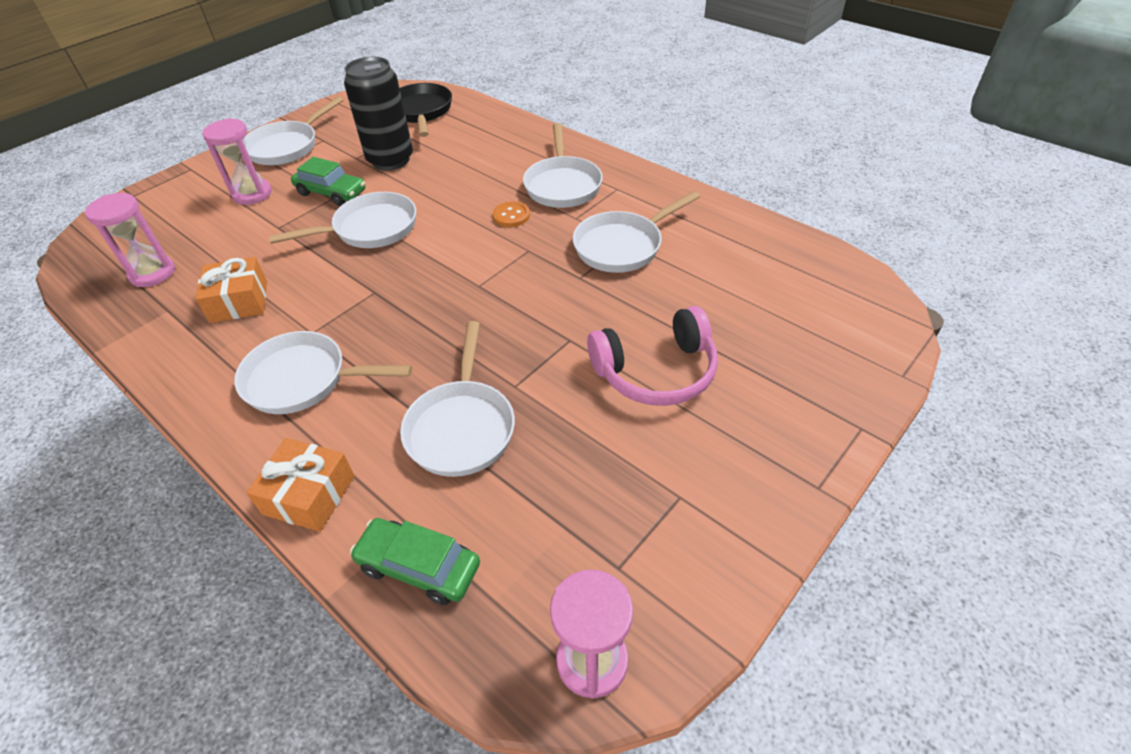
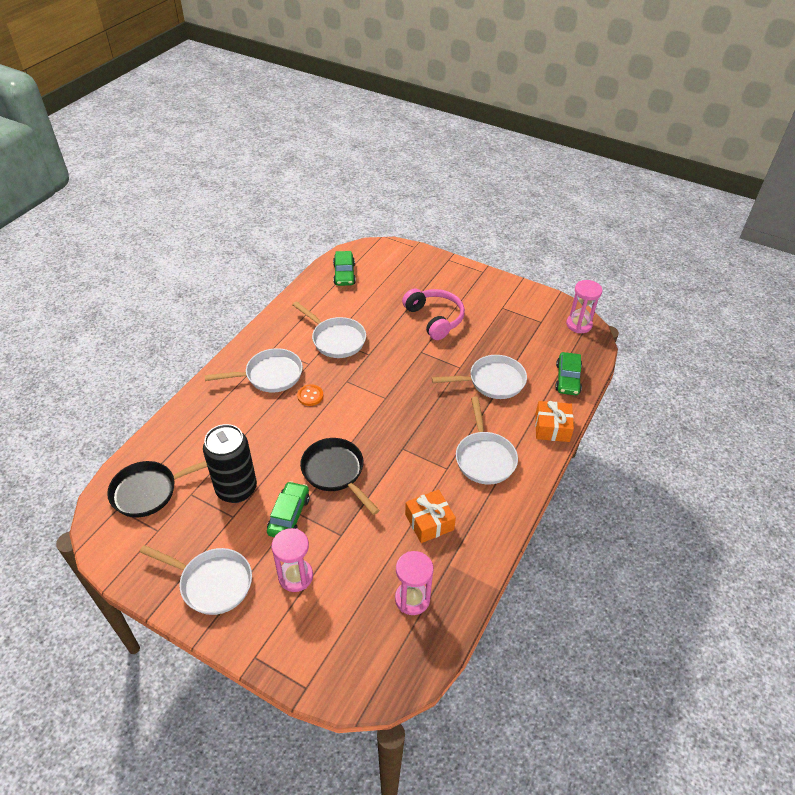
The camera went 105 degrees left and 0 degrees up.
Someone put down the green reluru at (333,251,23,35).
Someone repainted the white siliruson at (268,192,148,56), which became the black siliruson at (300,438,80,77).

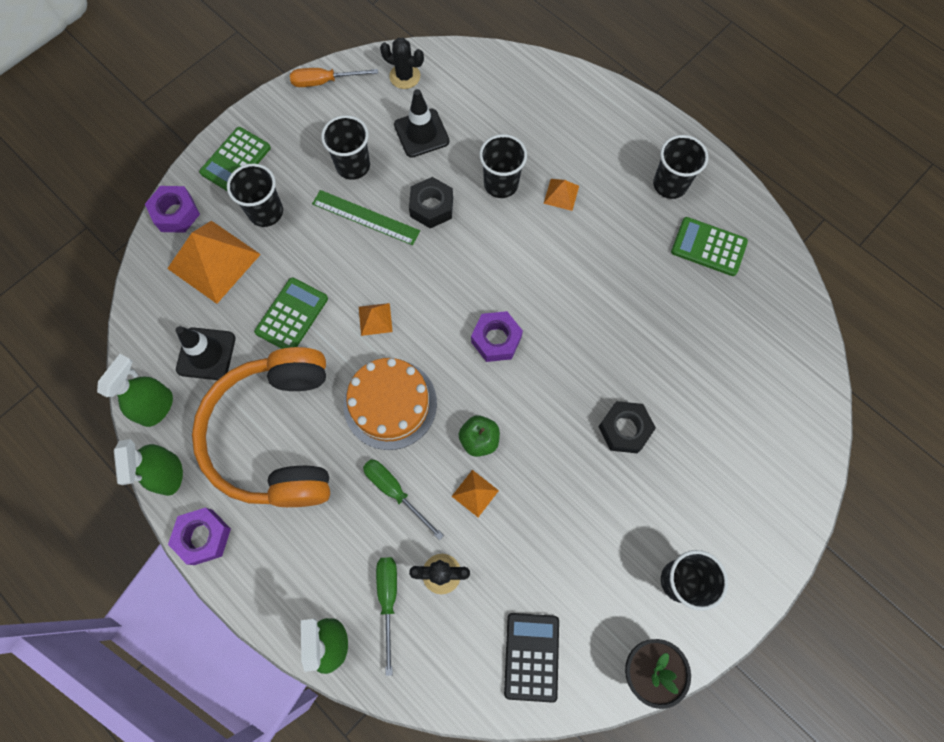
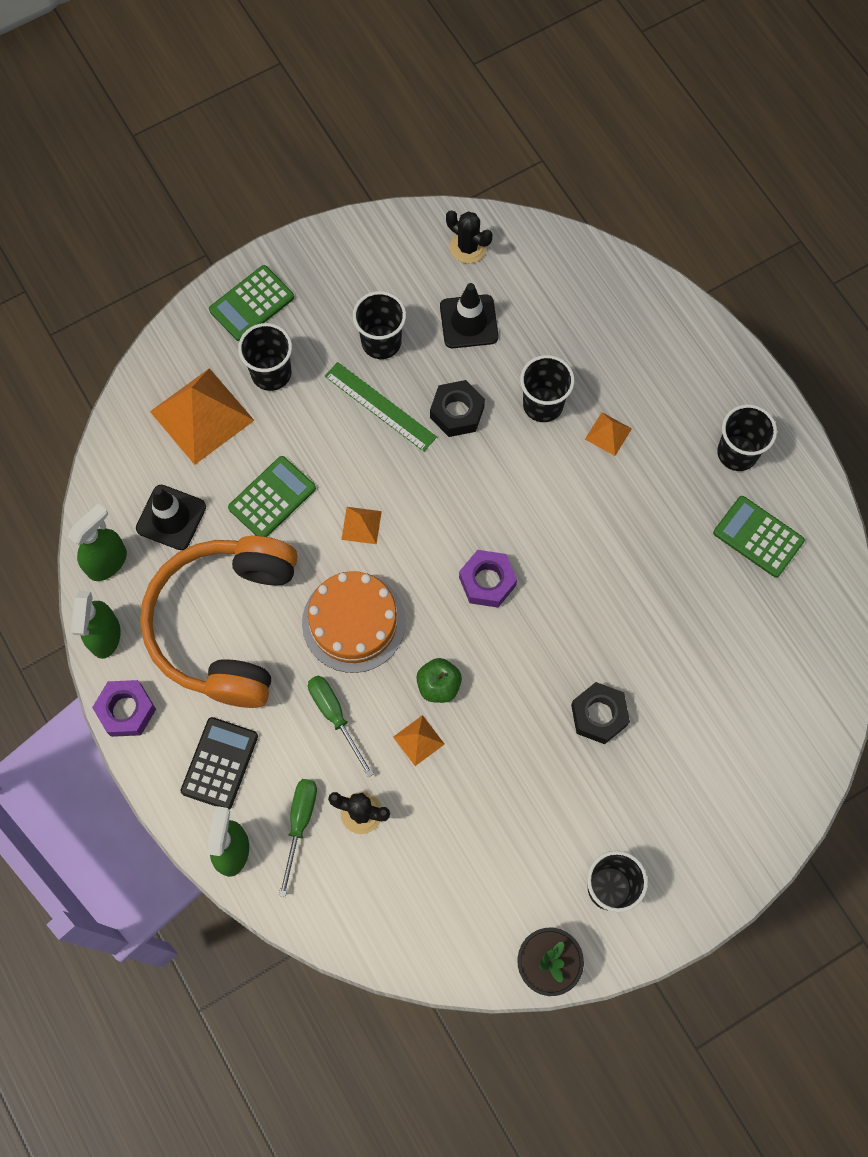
The camera went 15 degrees right and 0 degrees up.
Someone took away the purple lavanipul at (145,186,55,47).
Someone took away the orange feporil at (290,68,88,19).
Someone carried the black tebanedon from (504,613,55,90) to (180,717,78,93).

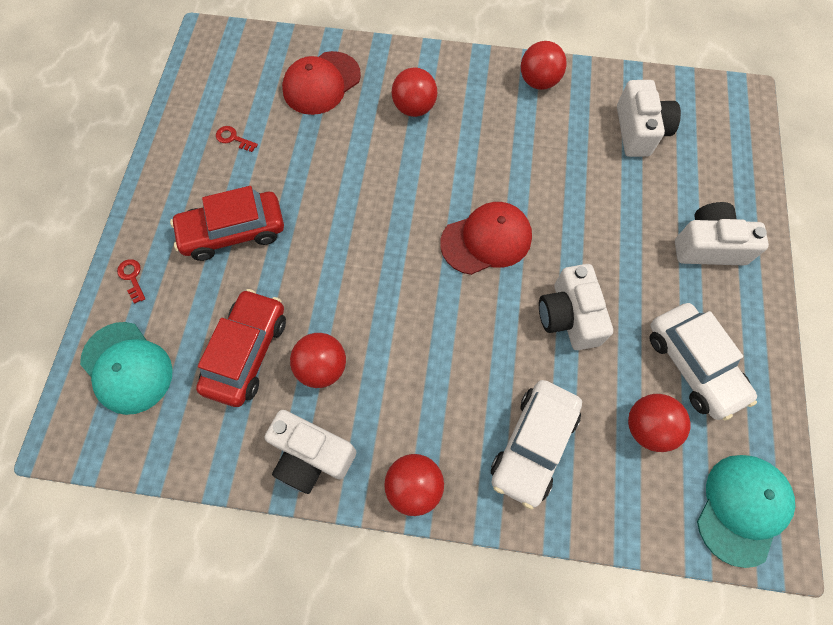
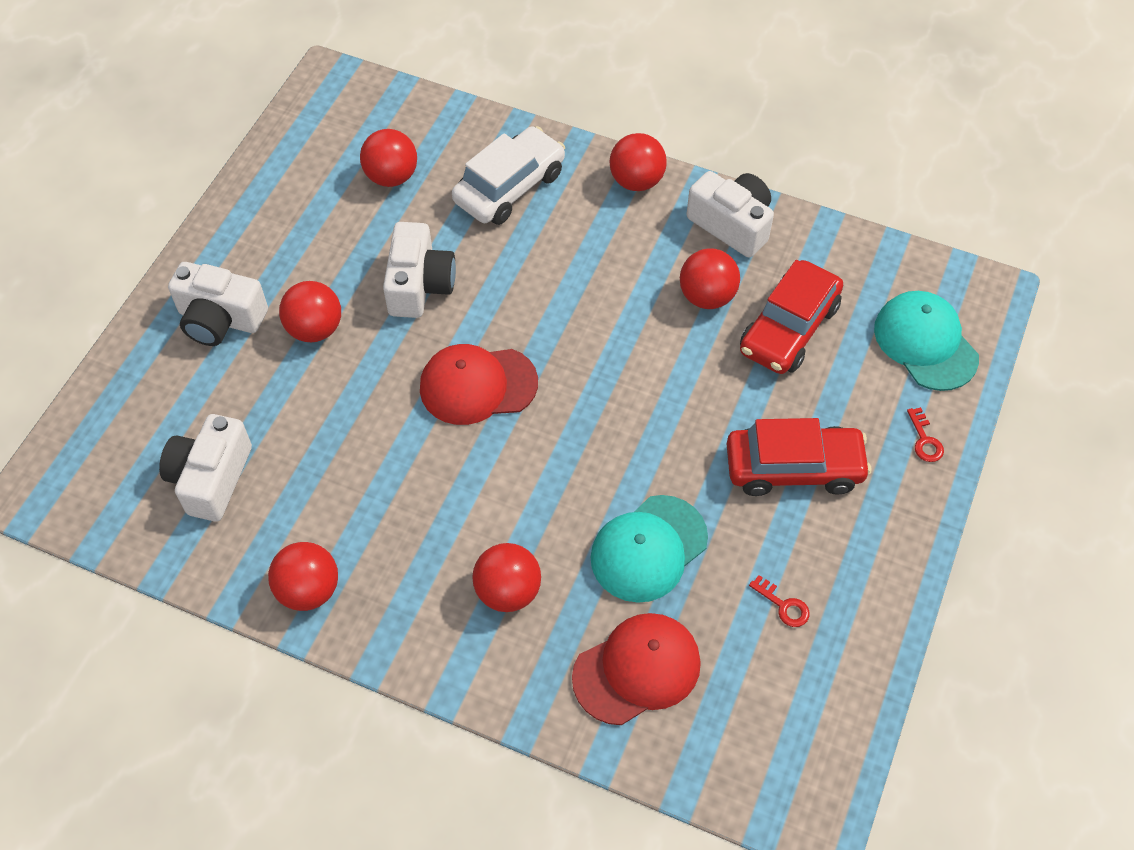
The camera went 165 degrees left and 10 degrees down.
Someone took away the white reluru at (650,303,107,118).
Someone put down the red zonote at (279,281,62,61).
Someone carried the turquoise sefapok from (697,455,98,113) to (590,495,118,108).

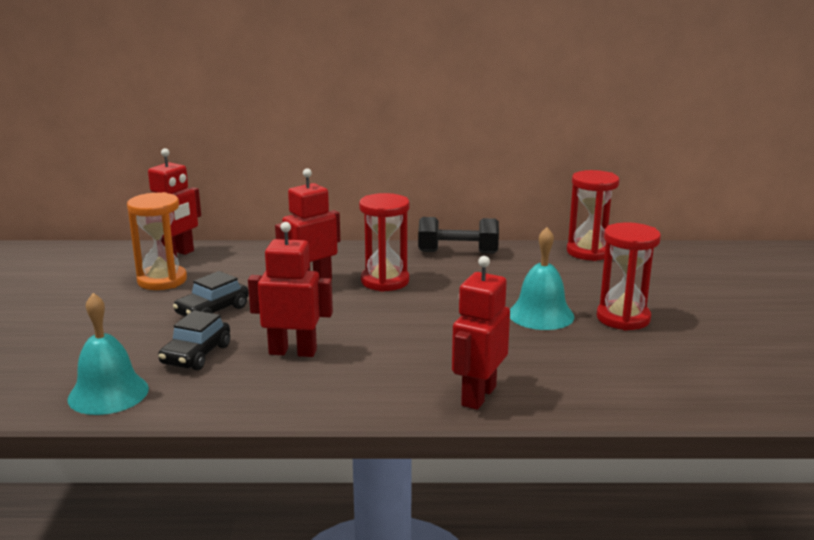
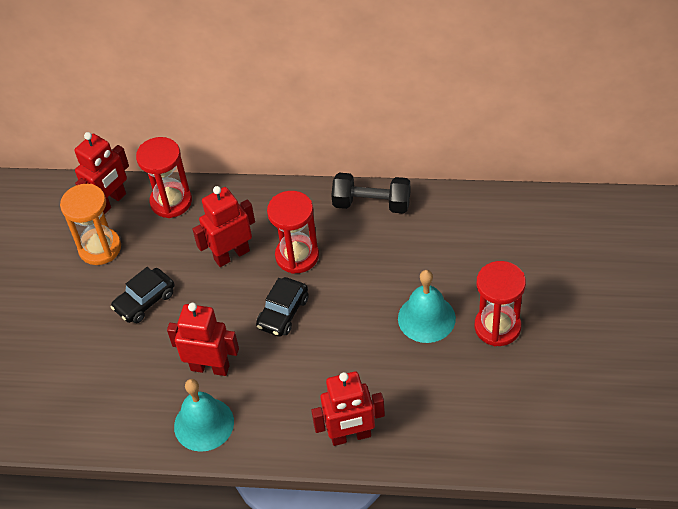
The camera went 10 degrees right and 30 degrees up.
Someone carried the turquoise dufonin from (67,293,82,122) to (174,379,60,73).
Someone carried the black reluru from (158,310,72,60) to (256,277,53,60).
Someone carried the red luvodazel from (567,170,53,91) to (136,137,56,81).
Someone rotated the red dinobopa at (452,256,58,154) by 135 degrees counterclockwise.

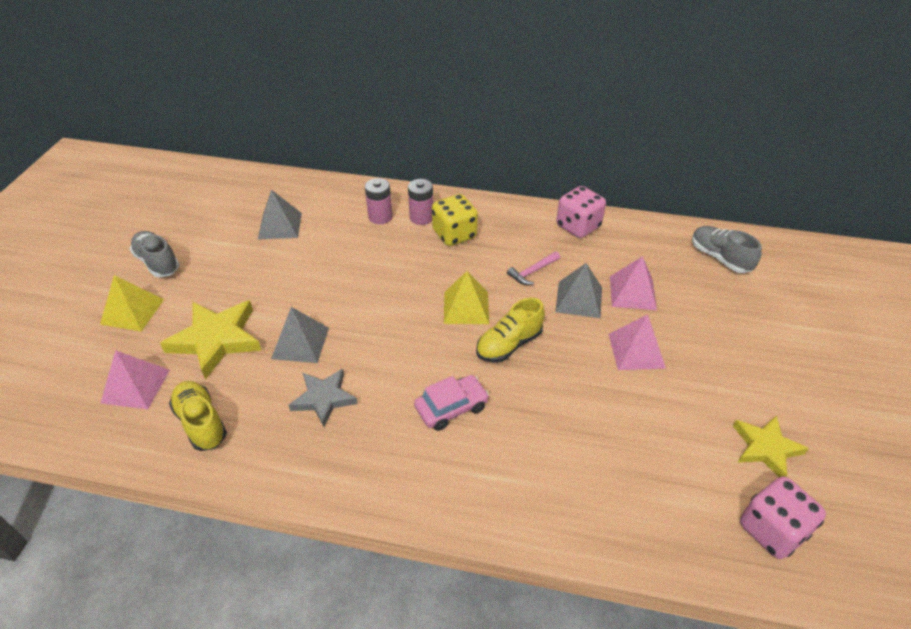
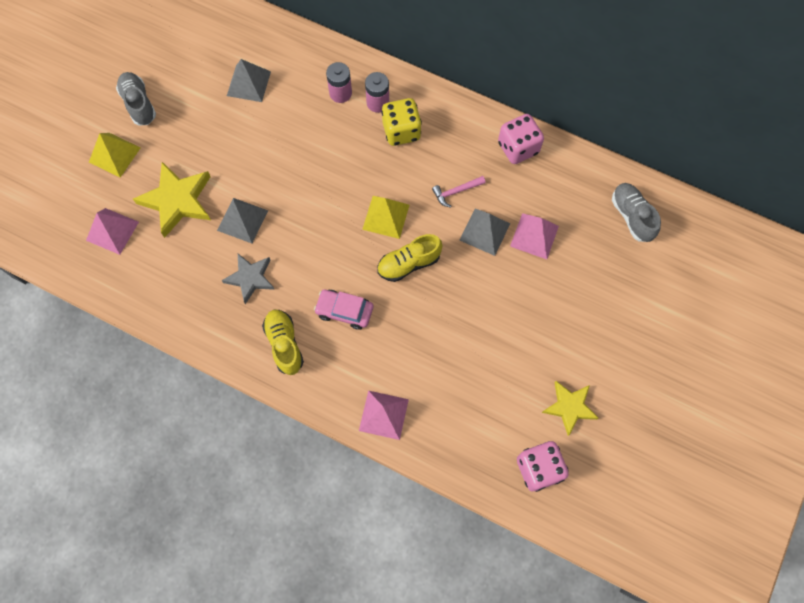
The camera went 15 degrees right and 25 degrees up.
Someone carried the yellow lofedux from (169,381,58,70) to (262,310,42,65).
Someone carried the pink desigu from (609,315,57,55) to (359,391,50,49).
Someone rotated the pink reluru at (414,375,75,56) by 150 degrees counterclockwise.

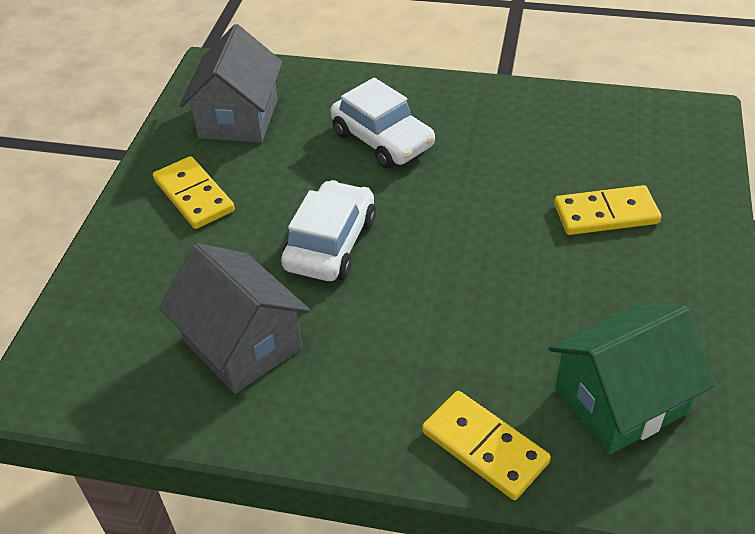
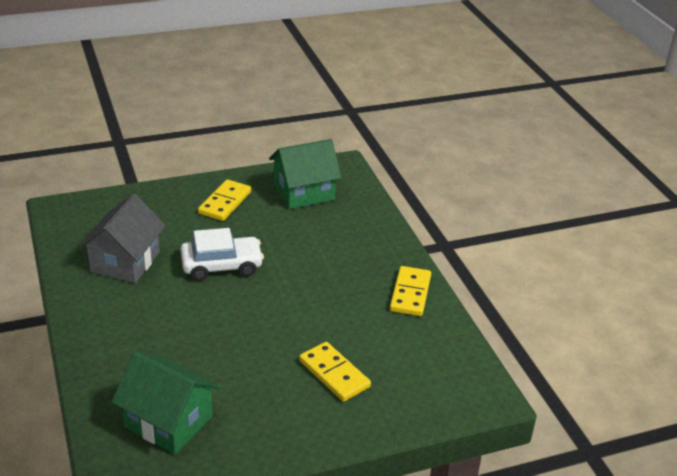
The camera went 55 degrees right and 10 degrees down.
Someone took away the white reluru at (331,78,104,91).
Someone carried the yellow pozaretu from (422,391,129,109) to (390,266,41,50).
Someone repainted the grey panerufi at (179,24,104,119), which became the green panerufi at (269,139,73,70).

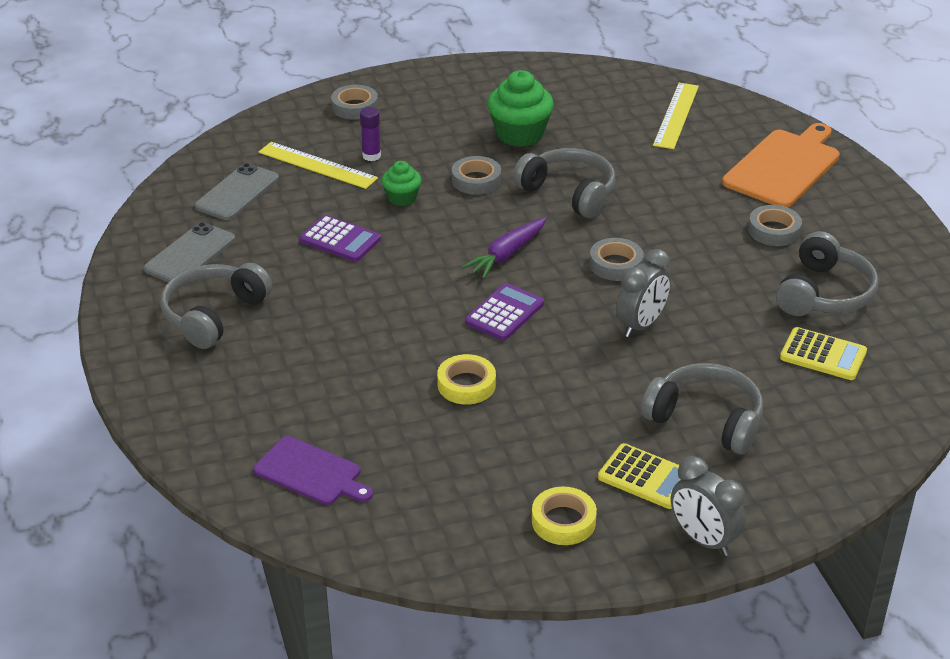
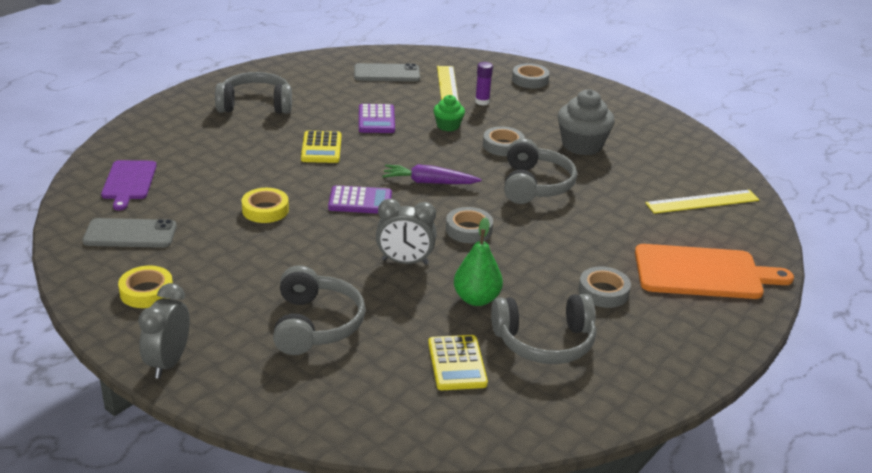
The camera went 55 degrees right and 5 degrees down.
Someone put down the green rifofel at (454,217,49,89).
Someone carried the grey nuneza from (144,222,91,60) to (83,218,93,30).
Someone carried the yellow tebanedon from (598,443,83,66) to (301,131,40,32).
Someone repainted the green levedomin at (487,70,67,77), which became the grey levedomin at (558,89,57,66).

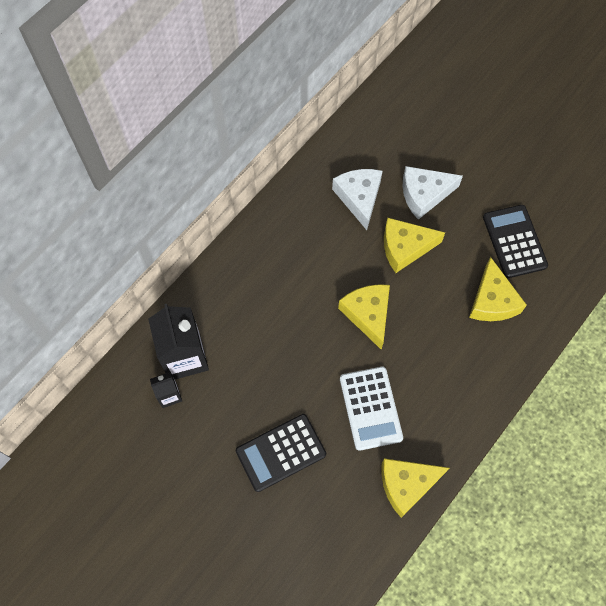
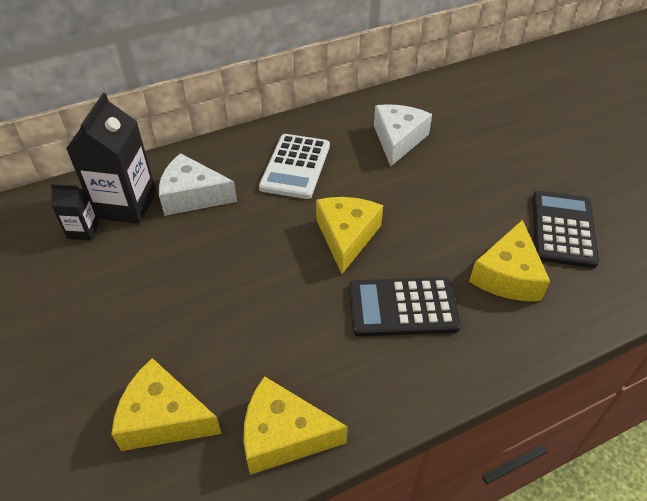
The camera went 25 degrees right and 20 degrees down.
Someone carried the black tebanedon from (236,414,90,78) to (349,277,112,60).
Someone carried the white tebanedon from (340,367,63,84) to (259,134,71,65).
Someone carried the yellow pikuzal from (384,218,61,55) to (111,358,111,93).
Someone carried the white pikuzal from (403,166,60,54) to (159,153,78,63).

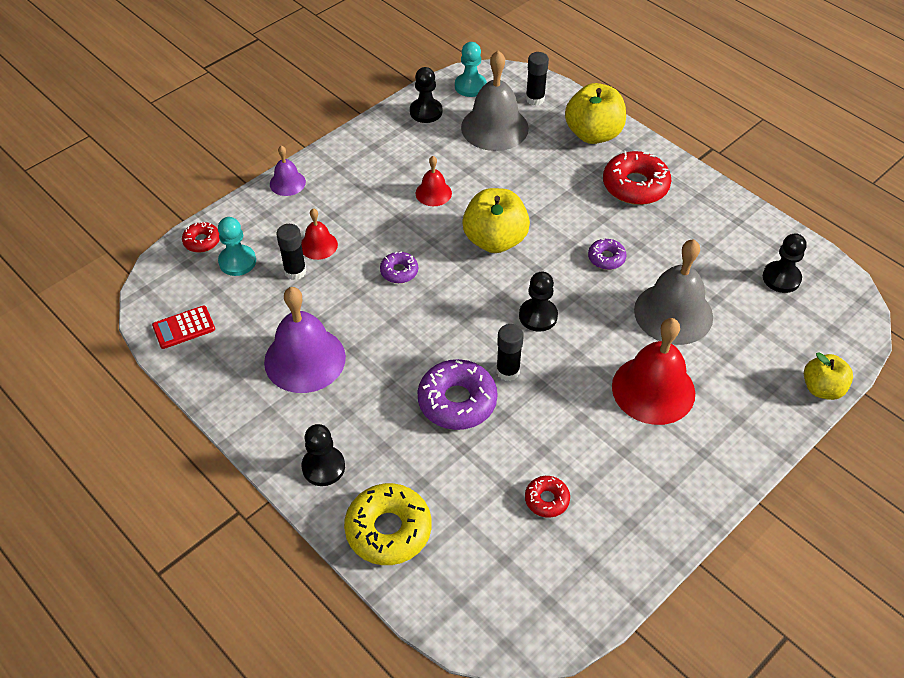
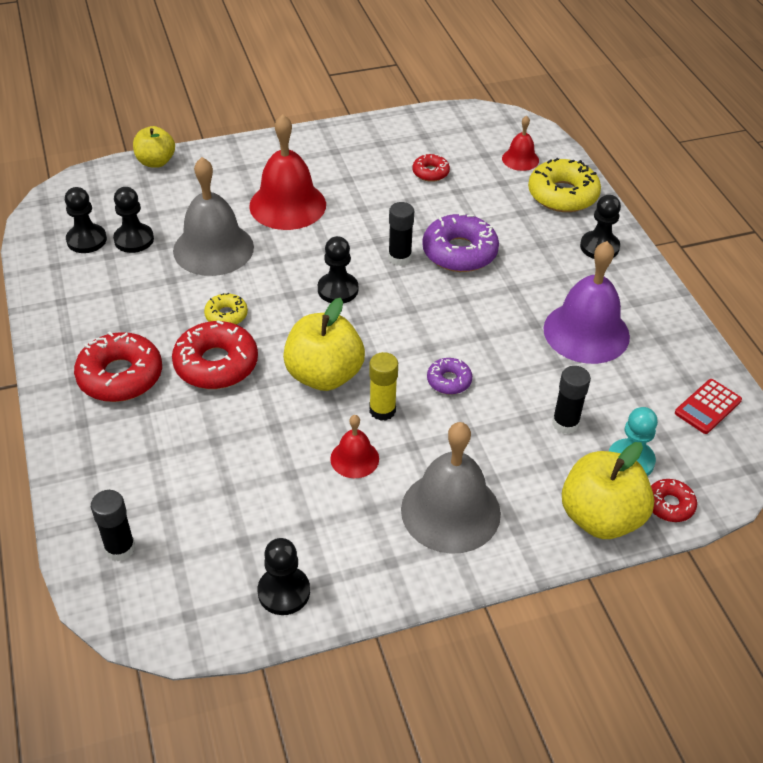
The camera went 155 degrees left and 5 degrees down.
Someone took away the purple dufonin at (270,146,36,50).
Someone took away the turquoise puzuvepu at (455,42,32,55).
Someone put down the black puzuvepu at (113,187,41,66).
Someone put down the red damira at (172,320,86,69).
Someone put down the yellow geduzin at (369,352,29,69).
Someone carried the red dufonin from (301,208,37,52) to (502,116,37,55).
Someone carried the grey dufonin from (461,51,68,100) to (401,422,100,132).
Someone carried the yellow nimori from (565,83,61,61) to (562,442,92,97).
Someone repainted the purple damira at (588,239,38,31), which became the yellow damira at (204,293,44,32).
Someone rotated the red tebanedon at (152,305,63,44) by 135 degrees clockwise.

